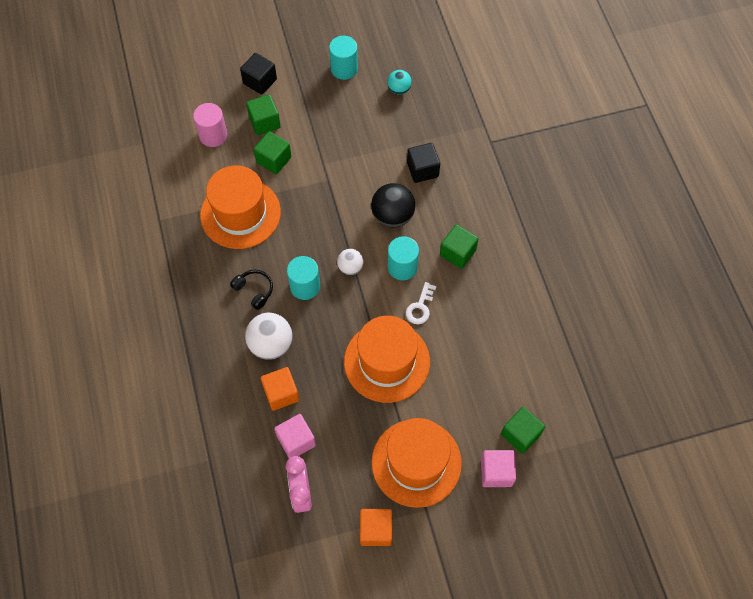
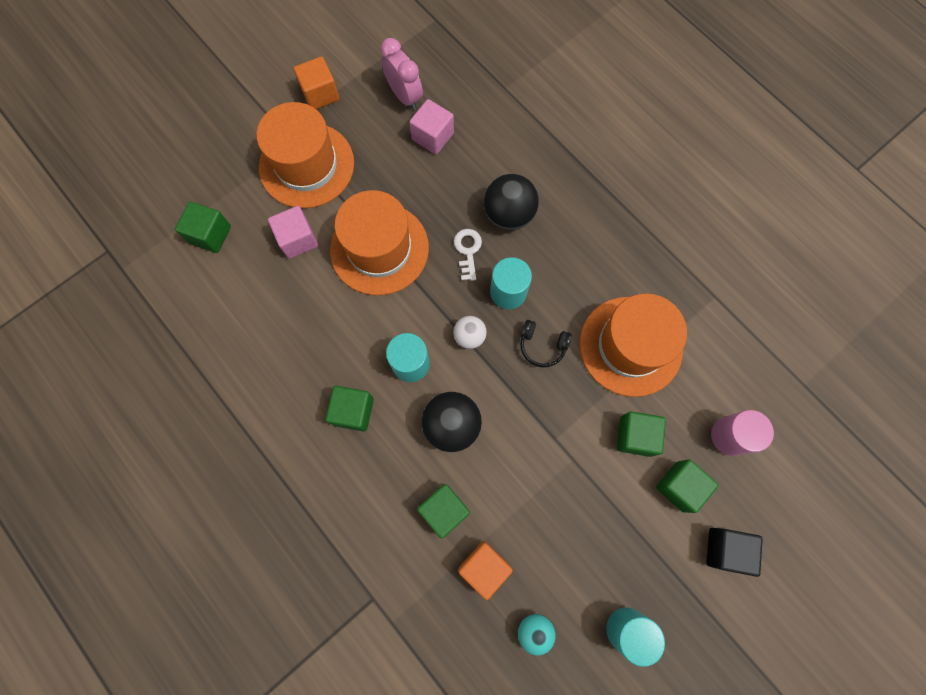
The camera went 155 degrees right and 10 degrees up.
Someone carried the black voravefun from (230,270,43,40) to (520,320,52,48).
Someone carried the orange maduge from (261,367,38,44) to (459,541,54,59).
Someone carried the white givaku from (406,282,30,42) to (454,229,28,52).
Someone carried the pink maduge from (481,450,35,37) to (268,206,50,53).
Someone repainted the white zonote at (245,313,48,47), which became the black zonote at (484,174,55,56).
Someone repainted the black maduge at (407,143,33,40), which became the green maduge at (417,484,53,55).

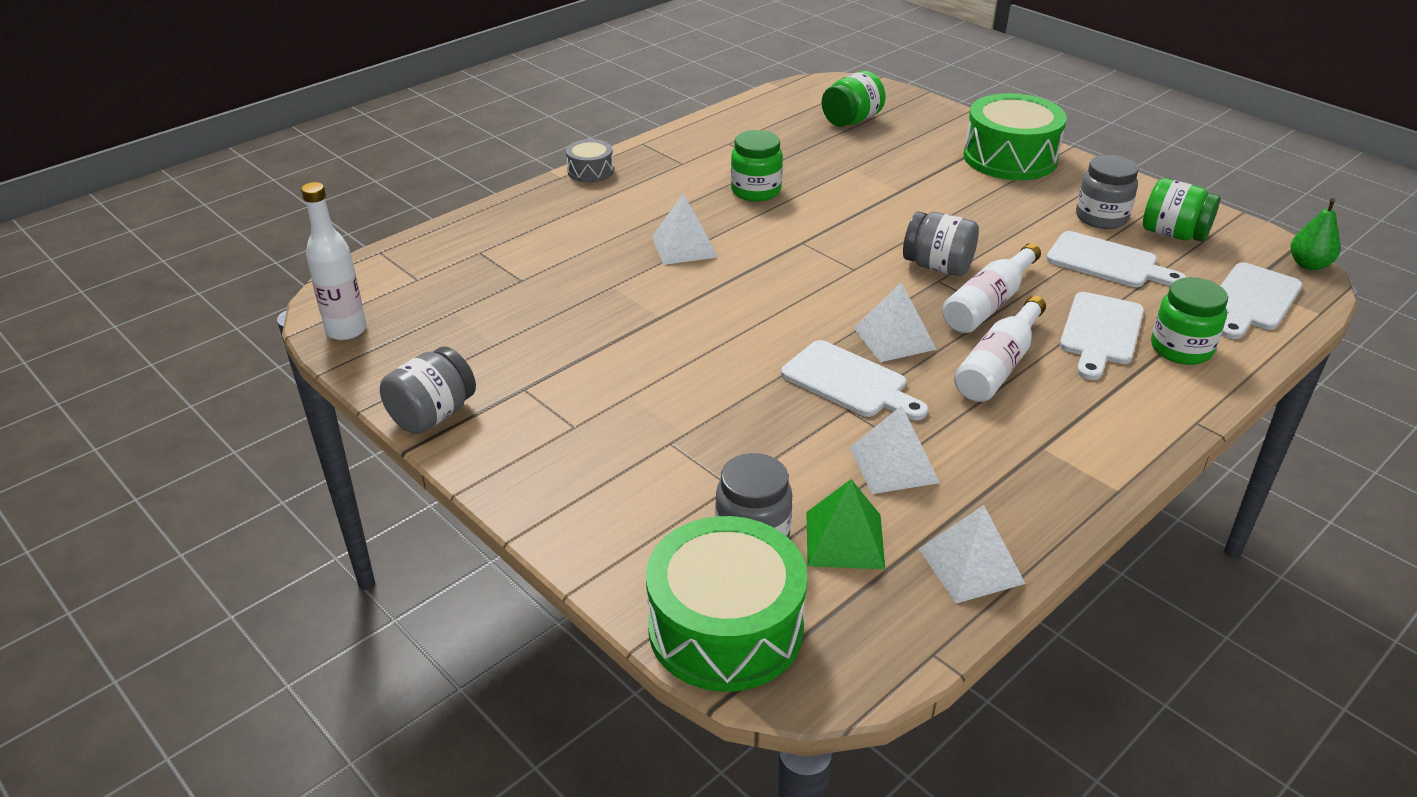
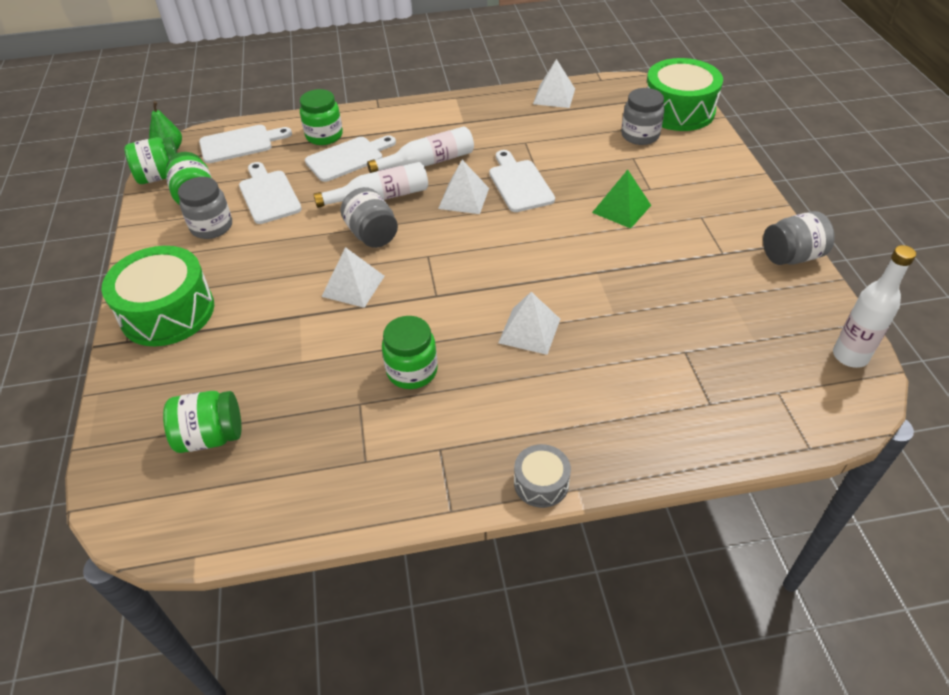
The camera went 145 degrees left and 10 degrees up.
Someone put down the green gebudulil at (124,137,53,47).
Someone carried the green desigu from (806,479,79,90) to (592,170,59,59).
Someone carried the white desigu from (849,406,91,88) to (321,247,64,61).

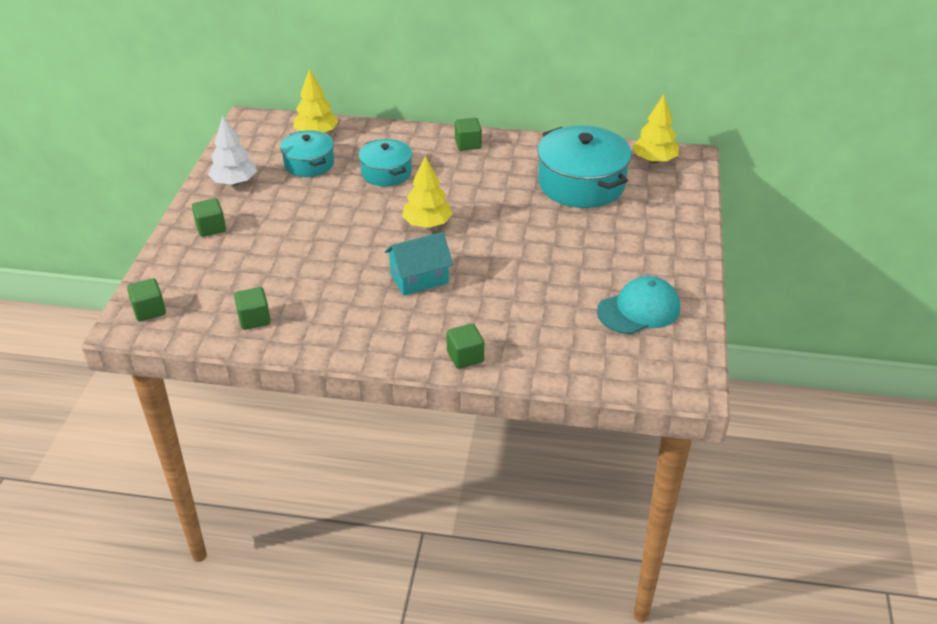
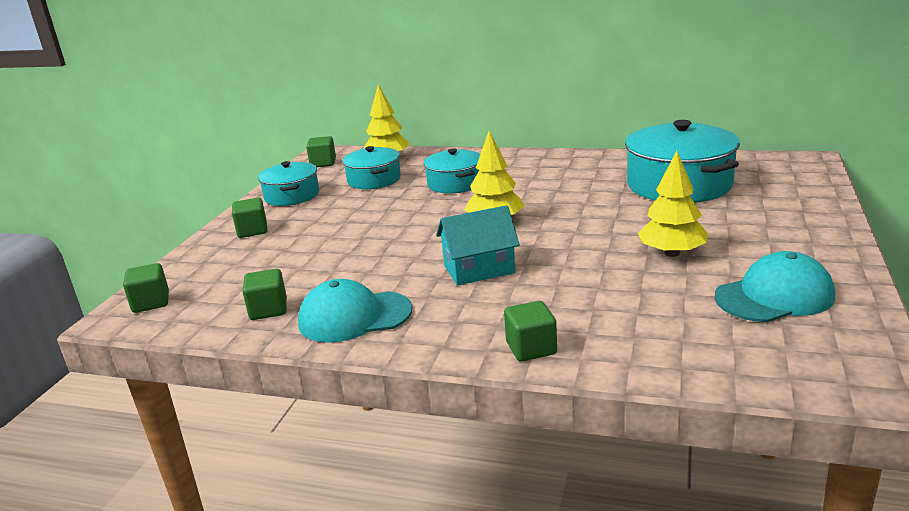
The camera went 10 degrees right and 15 degrees down.
Someone put down the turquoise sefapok at (298,279,114,64).
Someone carried the green maduge from (455,118,27,33) to (306,136,30,31).
Someone carried the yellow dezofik from (632,94,47,69) to (638,151,70,106).
Someone swapped the white dezofik at (208,116,49,70) for the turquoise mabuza at (258,161,61,45).

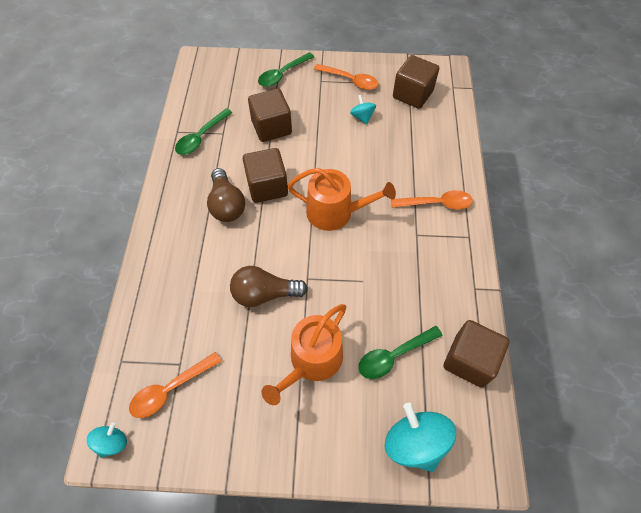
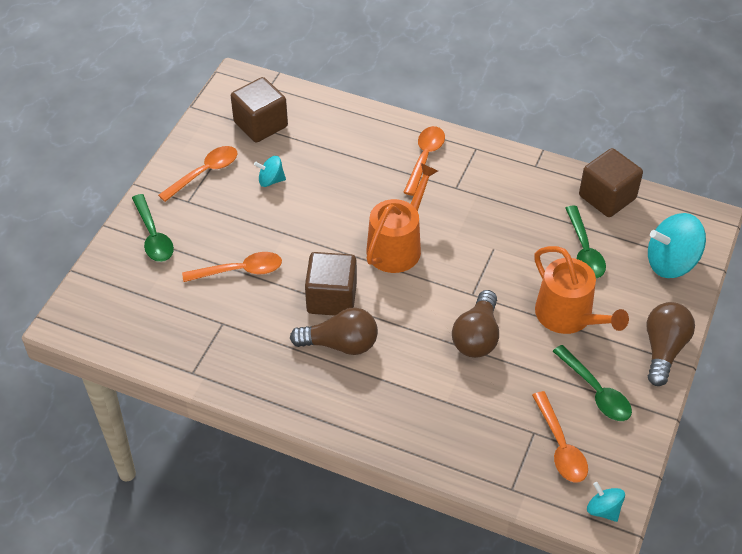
The camera went 70 degrees left and 10 degrees down.
Someone put down the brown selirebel at (647,302,48,84).
Someone carried the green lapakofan from (175,108,57,47) to (553,345,79,76).
Someone swapped the brown maduge at (248,88,44,54) for the orange lapakofan at (182,252,100,30).

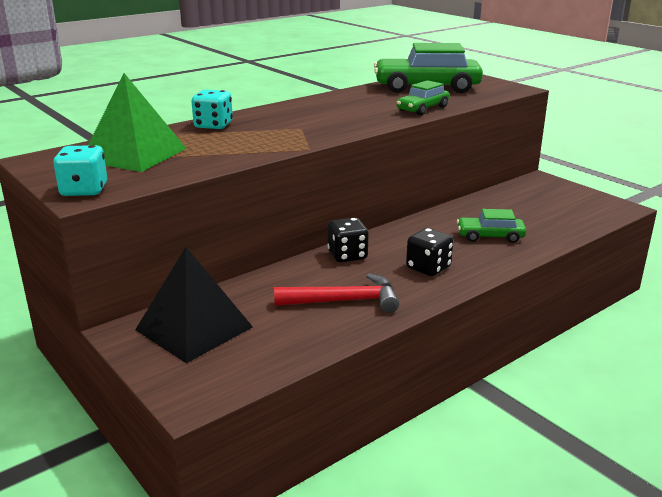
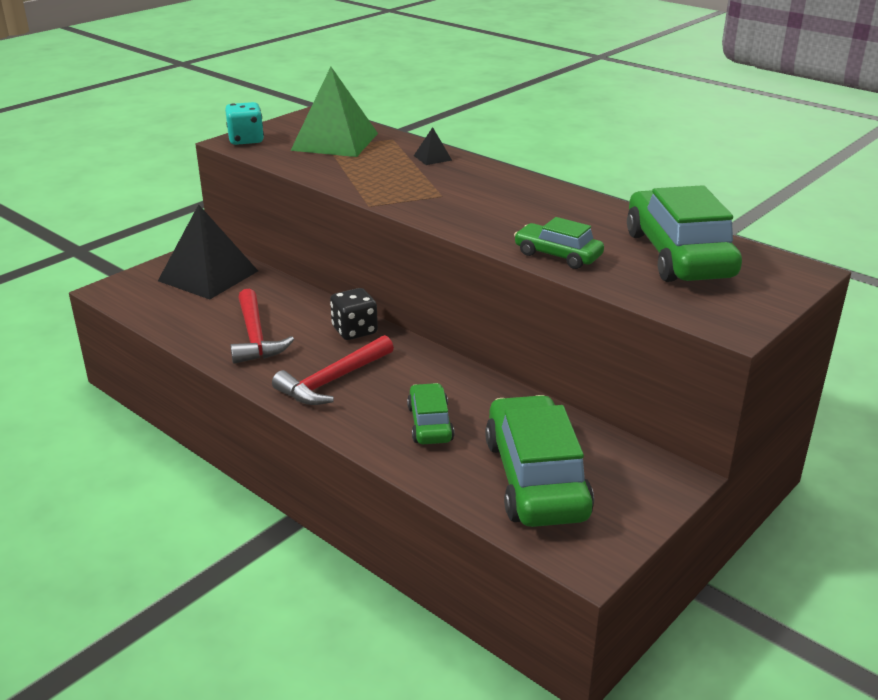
The camera went 80 degrees right and 5 degrees up.
Someone put down the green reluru at (485,395,109,132).
Someone swapped the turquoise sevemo at (192,89,41,40) for the black desigu at (414,127,38,38).
Someone swapped the black sevemo at (406,228,47,48) for the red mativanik at (272,335,122,70).

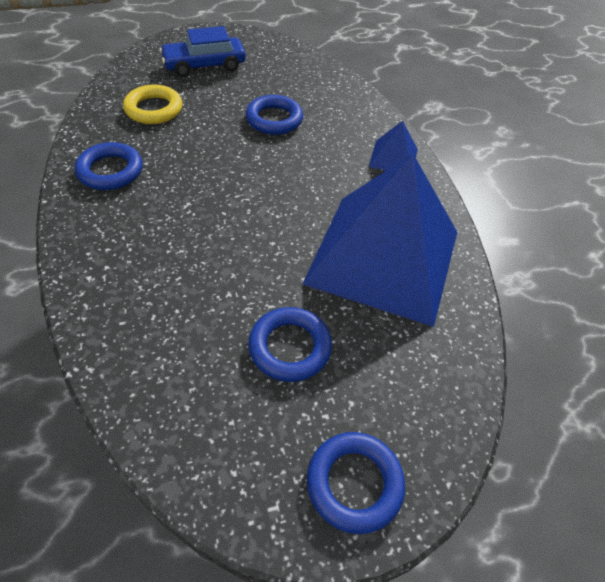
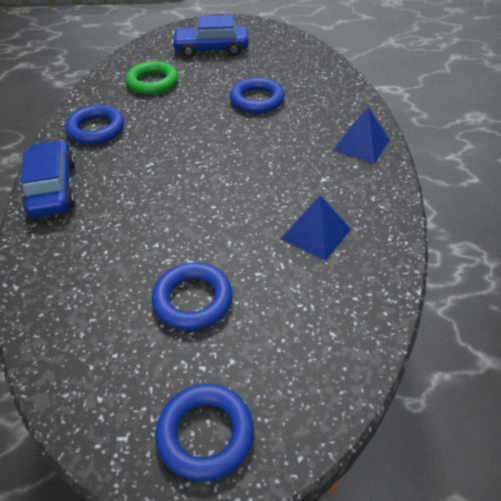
The camera went 20 degrees right and 5 degrees down.
Someone put down the blue reluru at (21,140,54,78).
Someone repainted the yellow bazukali at (123,85,59,39), which became the green bazukali at (126,61,52,34).
Someone scaled the blue desigu at (303,153,154,174) by 0.40.

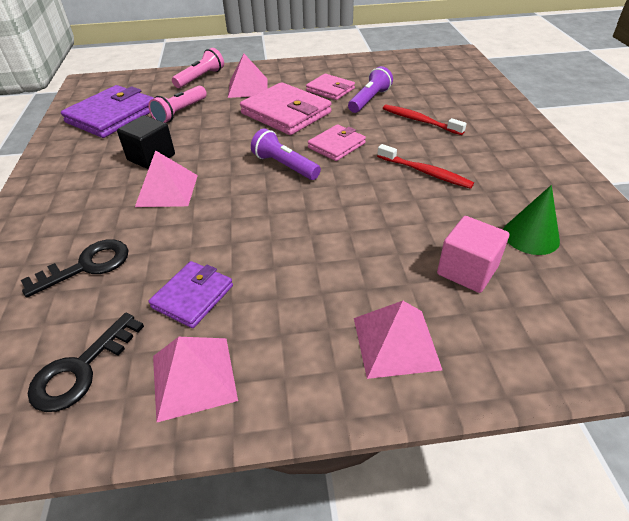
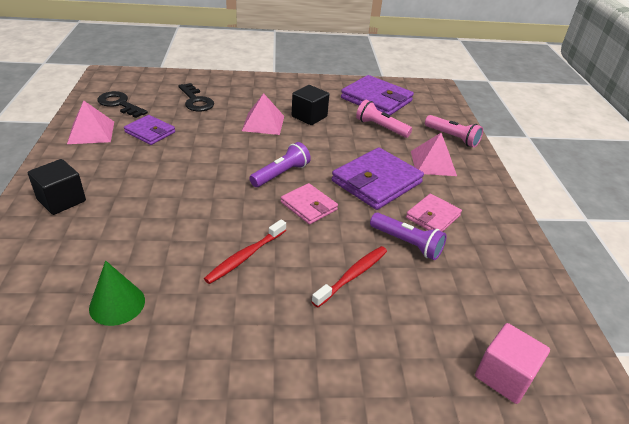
The camera went 90 degrees right and 5 degrees down.
Someone carried the pink maduge from (437,216,72,77) to (475,323,75,81).
Someone swapped the pink desigu at (354,301,88,78) for the black maduge at (28,159,58,56).
Someone repainted the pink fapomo at (240,82,91,53), which became the purple fapomo at (332,148,92,62).

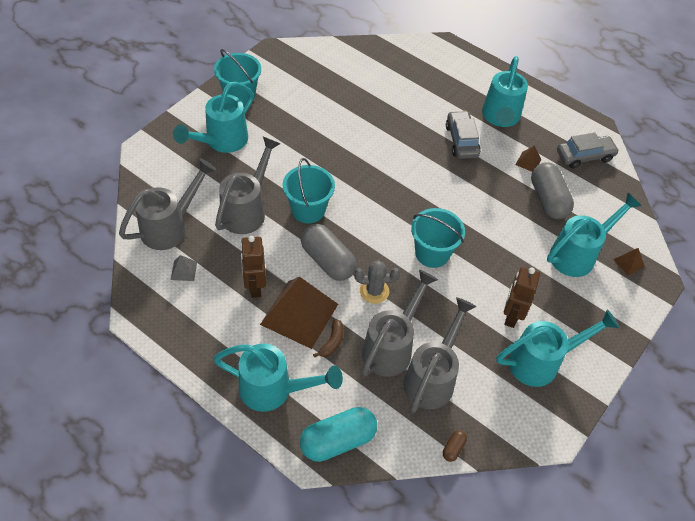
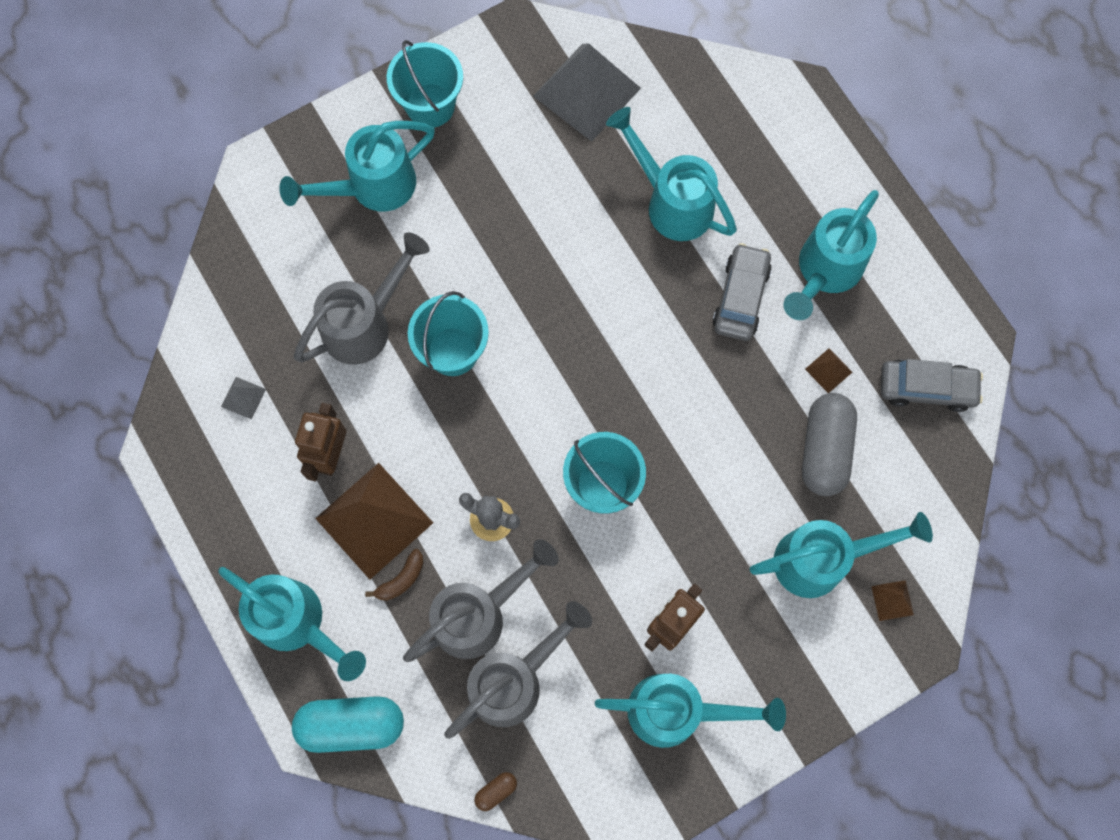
The camera went 25 degrees right and 20 degrees up.
Someone took away the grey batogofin at (119,158,97,92).
Someone took away the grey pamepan at (301,224,55,57).
Someone put down the grey desigu at (533,44,108,98).
Someone put down the turquoise batogofin at (606,107,131,134).

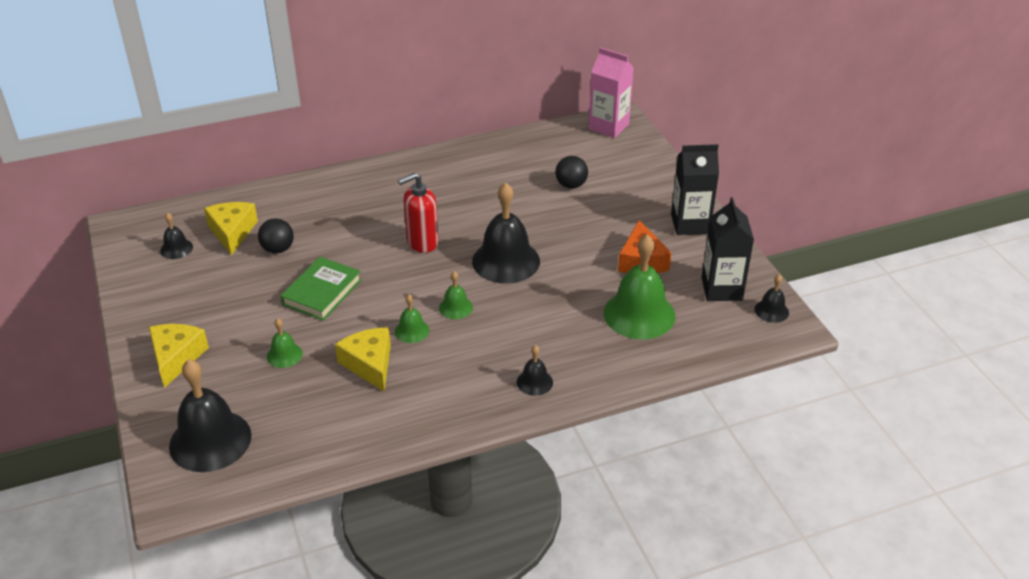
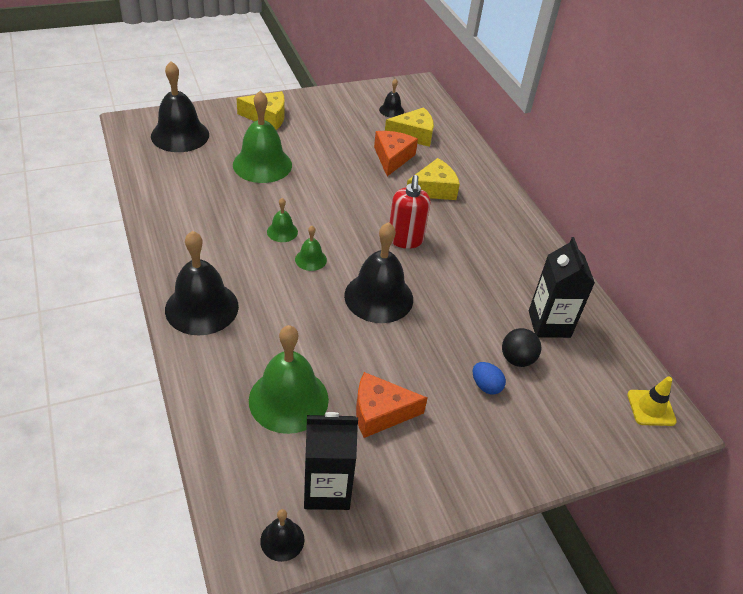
The camera went 85 degrees right and 5 degrees up.
Someone took away the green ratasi at (280,257,81,64).
Someone put down the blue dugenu at (473,362,33,32).
Someone carried the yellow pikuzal from (335,327,56,65) to (407,158,53,42).
Someone carried the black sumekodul from (671,144,48,91) to (529,237,66,101).
Someone swapped the black zonote at (258,218,36,36) for the orange pikuzal at (374,131,44,45).
Someone swapped the pink sumekodul at (588,47,46,91) for the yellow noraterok at (627,376,50,50).
Someone rotated the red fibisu at (398,173,41,80) by 150 degrees counterclockwise.
Someone scaled the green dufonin at (267,318,36,50) by 2.10.
Someone scaled the black dufonin at (517,345,36,51) by 2.10.

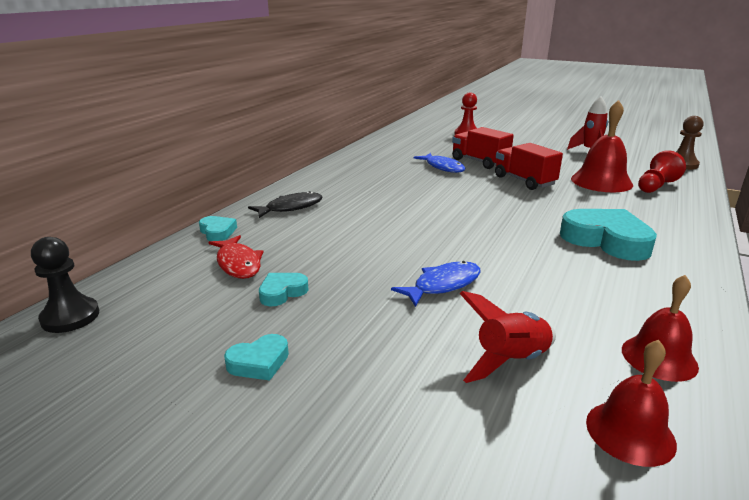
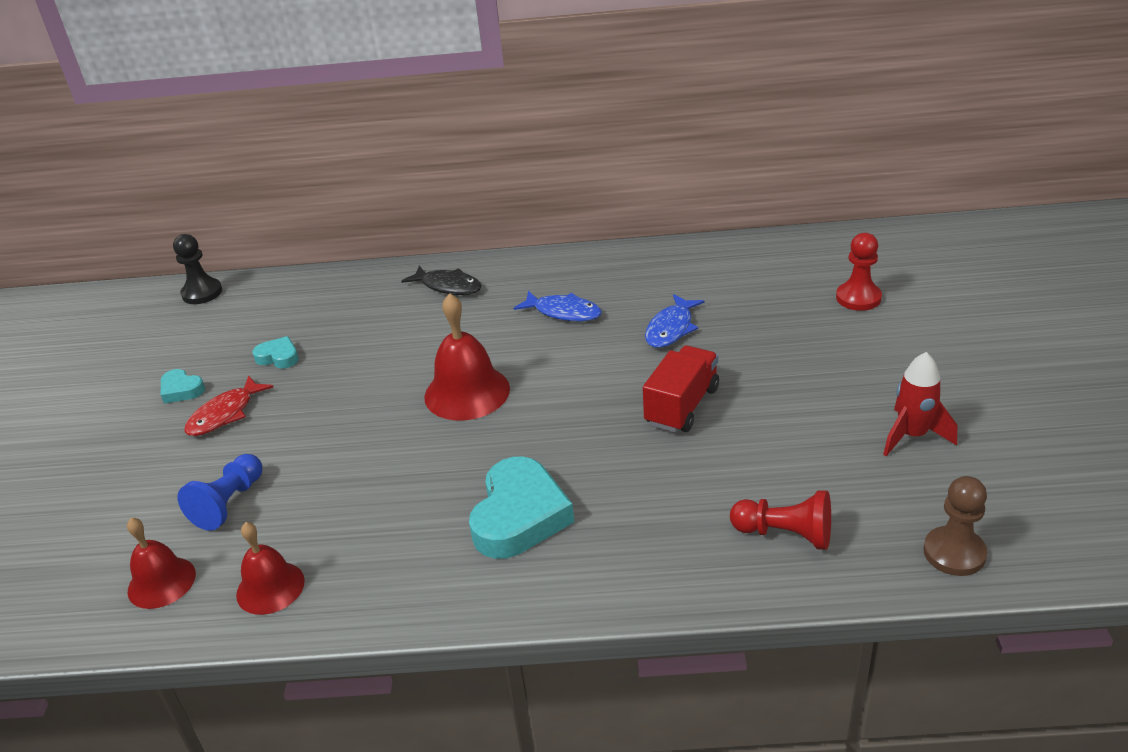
The camera went 65 degrees right and 10 degrees up.
Someone took away the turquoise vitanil at (199,216,38,25).
Someone took away the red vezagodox at (452,127,62,42).
Someone carried the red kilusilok from (208,235,56,44) to (184,375,89,61).
Someone carried the blue kilusilok from (391,261,89,46) to (513,291,89,31).
Someone carried the red dufonin from (571,100,62,92) to (424,293,86,127).
Someone swapped the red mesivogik at (459,291,97,92) for the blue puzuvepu at (177,454,85,77).

